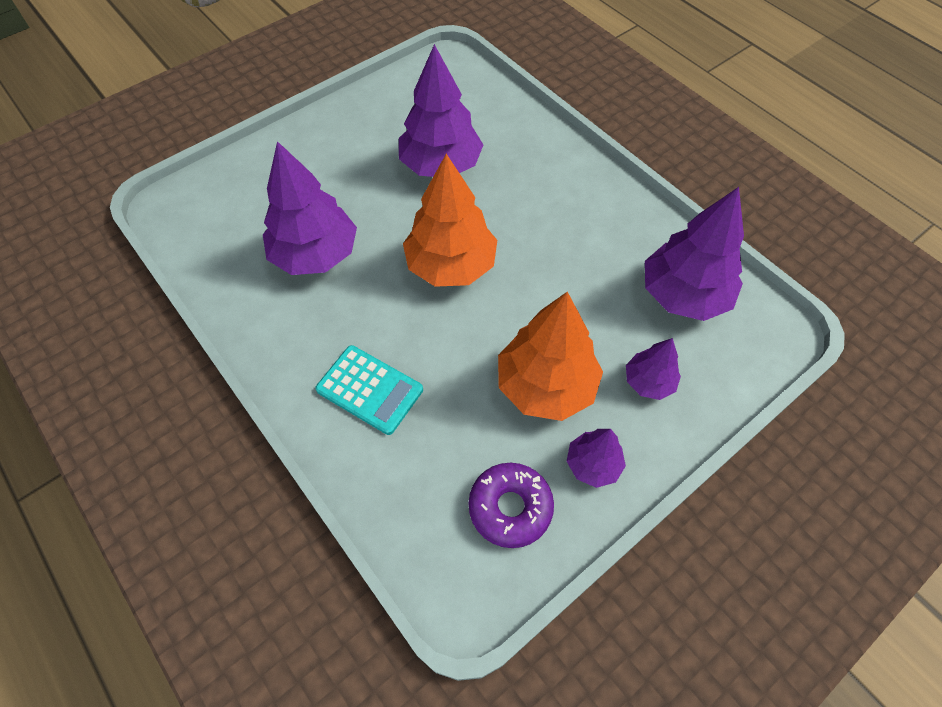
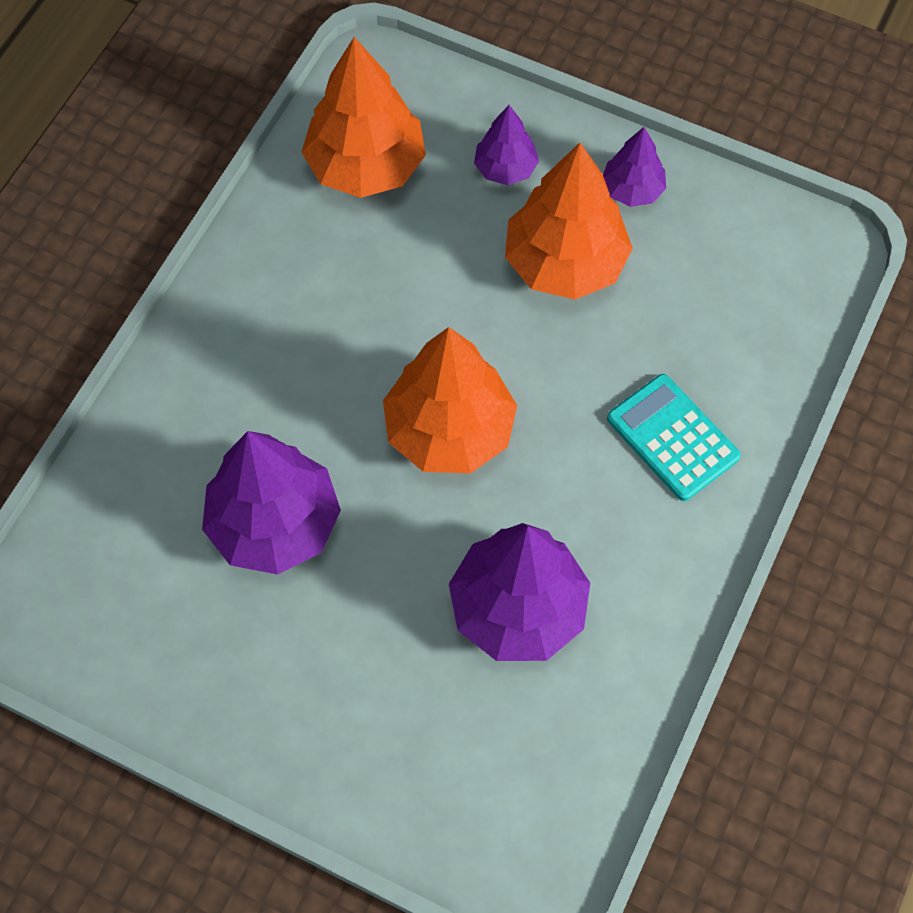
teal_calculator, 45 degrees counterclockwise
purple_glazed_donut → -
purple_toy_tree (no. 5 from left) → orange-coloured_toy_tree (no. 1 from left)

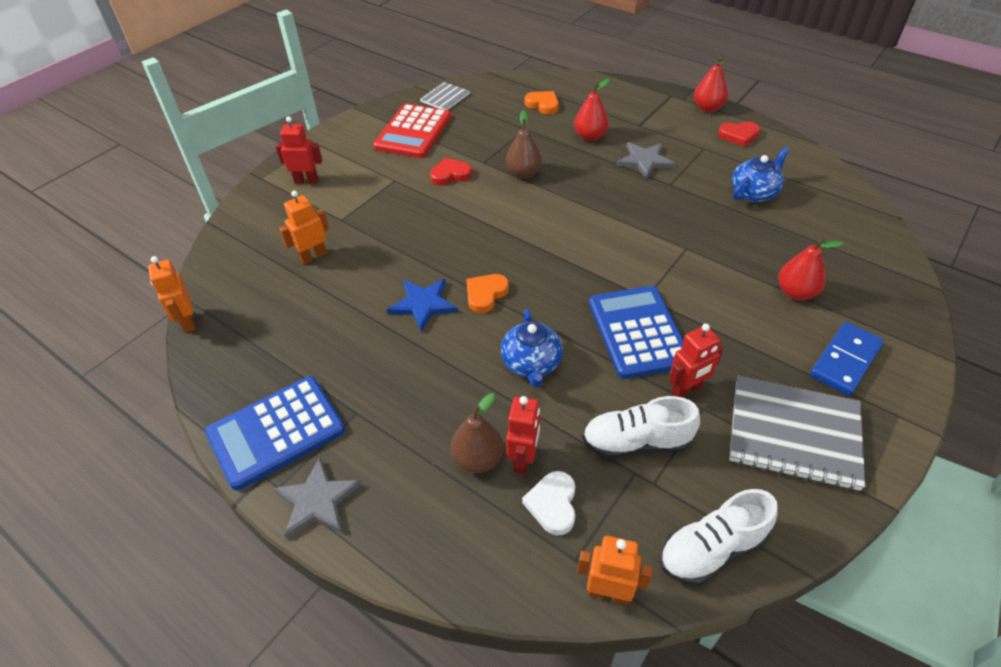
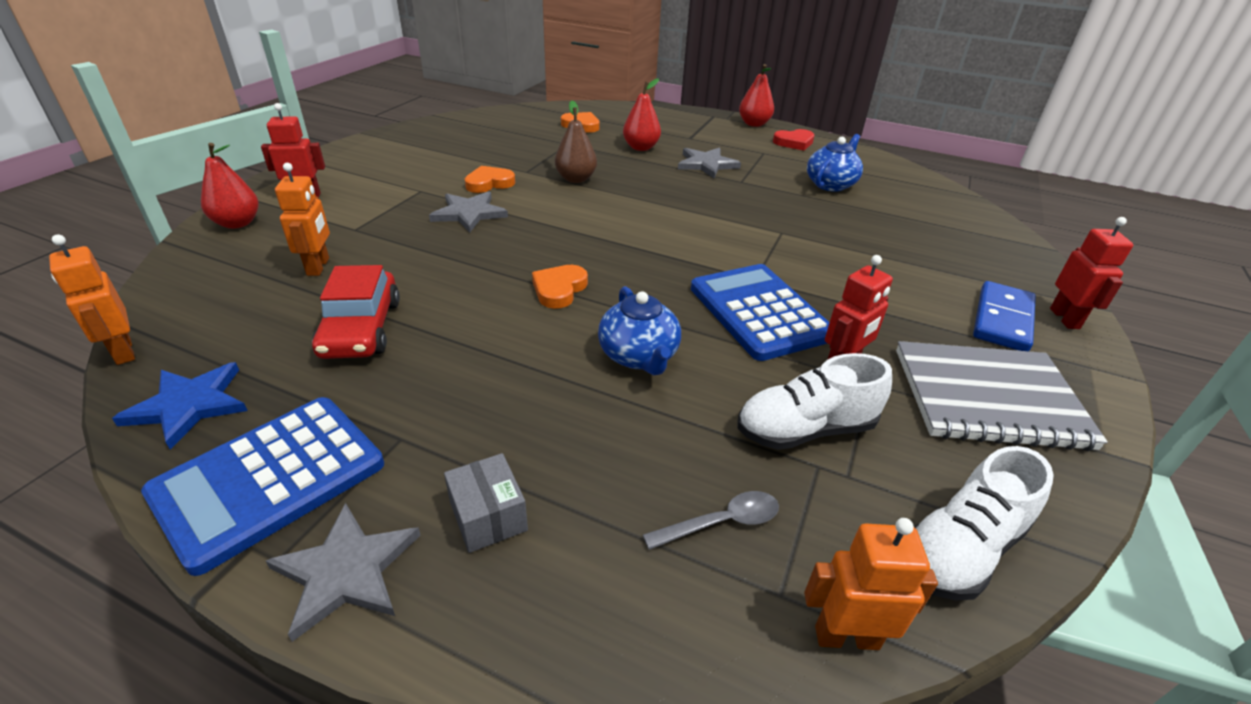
orange-coloured_robot (no. 2 from left), 135 degrees clockwise
crimson_calculator → -
blue_star_shape, shifted
gray_exercise_book (no. 1 from left) → -
crimson_heart_shape (no. 1 from left) → orange-coloured_heart_shape (no. 1 from left)
brown_pear_fruit (no. 1 from left) → -
crimson_robot (no. 2 from left in the first image) → crimson_robot (no. 3 from left), shifted
snow-white_heart_shape → gray_tablespoon
crimson_pear_fruit (no. 3 from left in the first image) → crimson_pear_fruit (no. 1 from left), shifted
- → crimson_toy_car
- → gray_star_shape (no. 2 from left)
- → gray_box

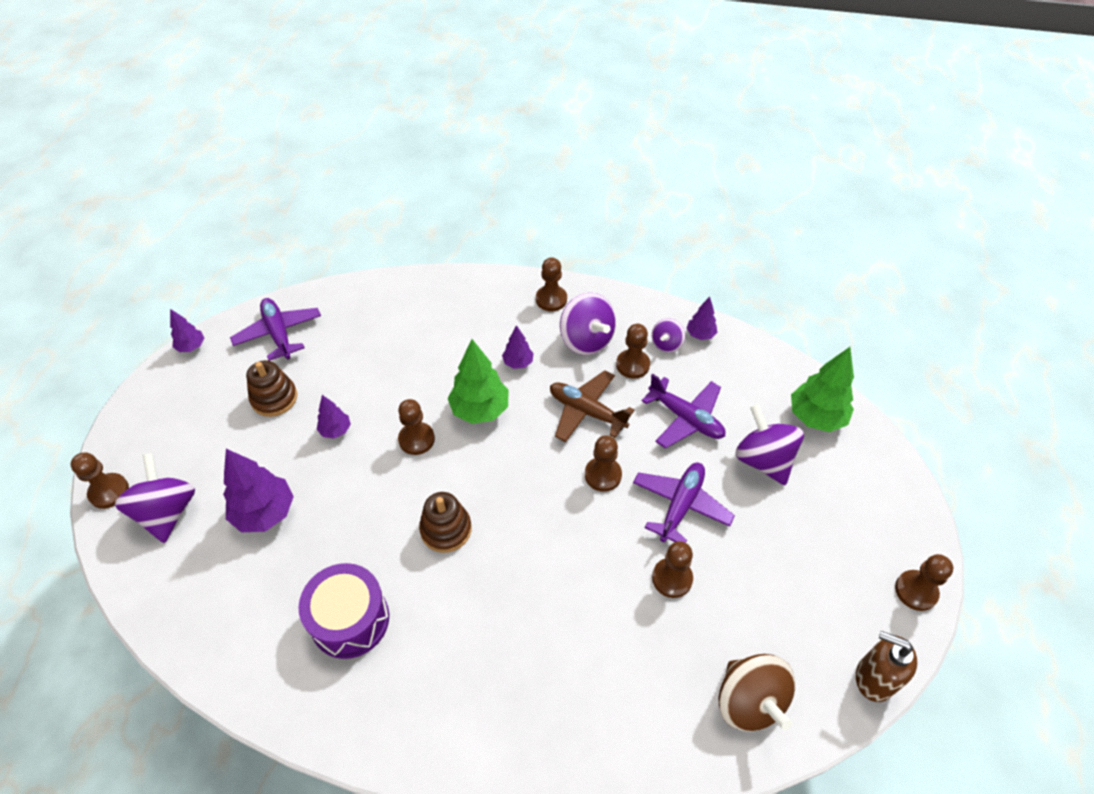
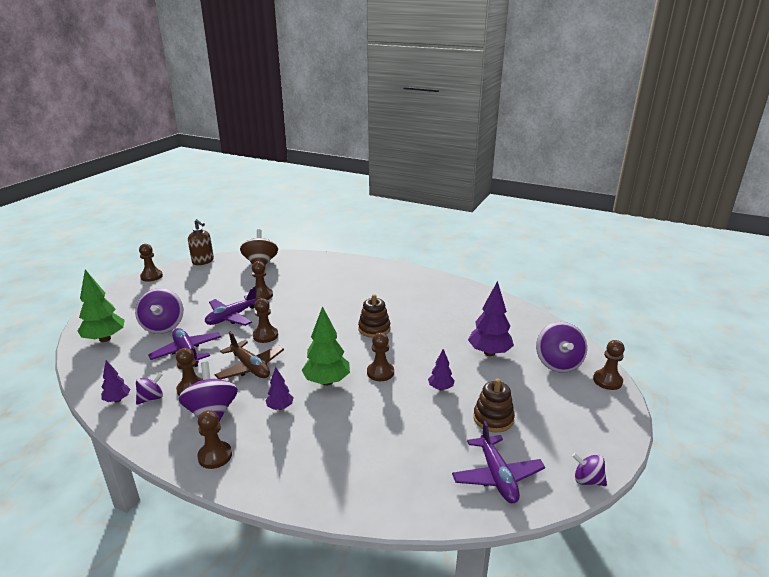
purple_toy_tree (no. 1 from left) → purple_spinning_top (no. 5 from left)
purple_drum → -

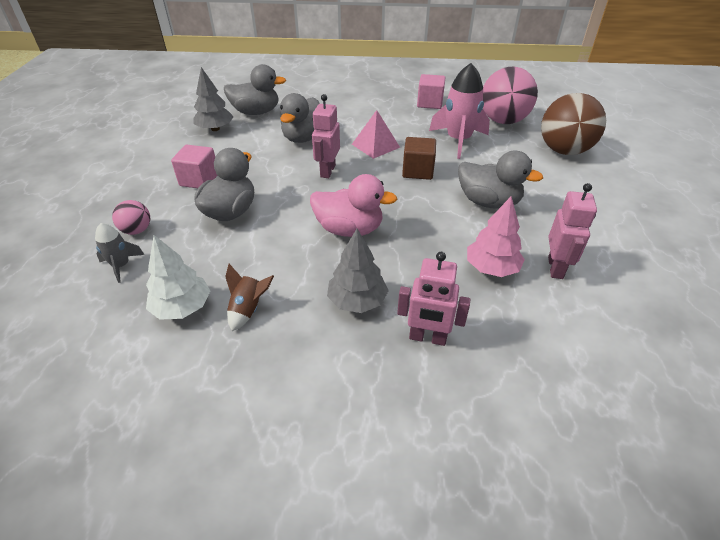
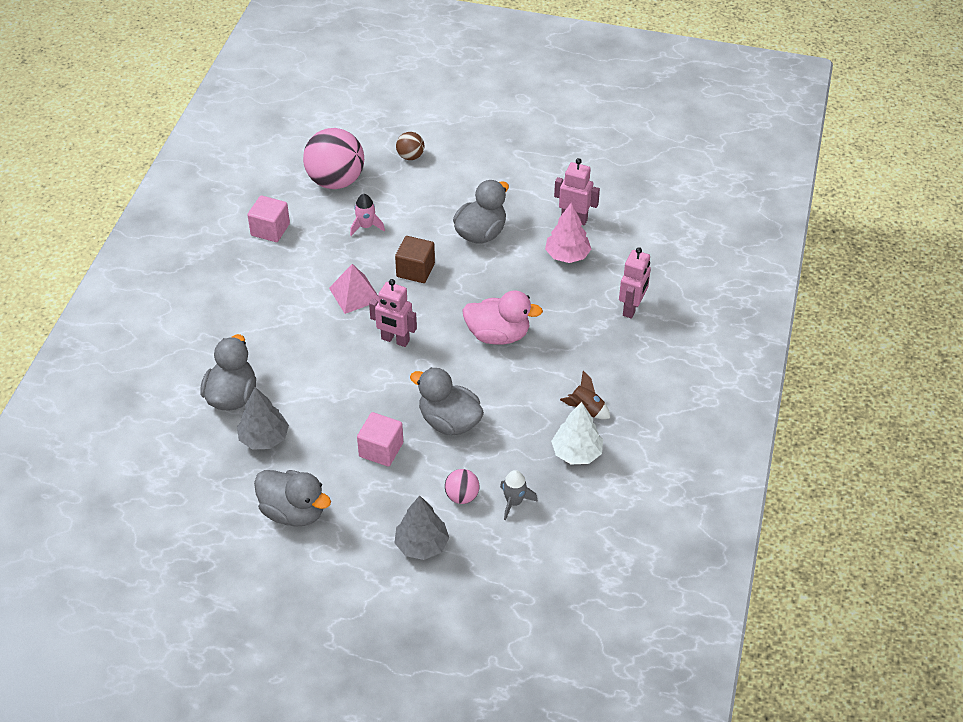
gray_toy_duck (no. 3 from left in the first image) → gray_toy_duck (no. 2 from left), shifted
rosy_toy_duck, 75 degrees clockwise
gray_toy_tree (no. 2 from left), shifted
rosy_rocket, x0.52
brown_play_ball, x0.48

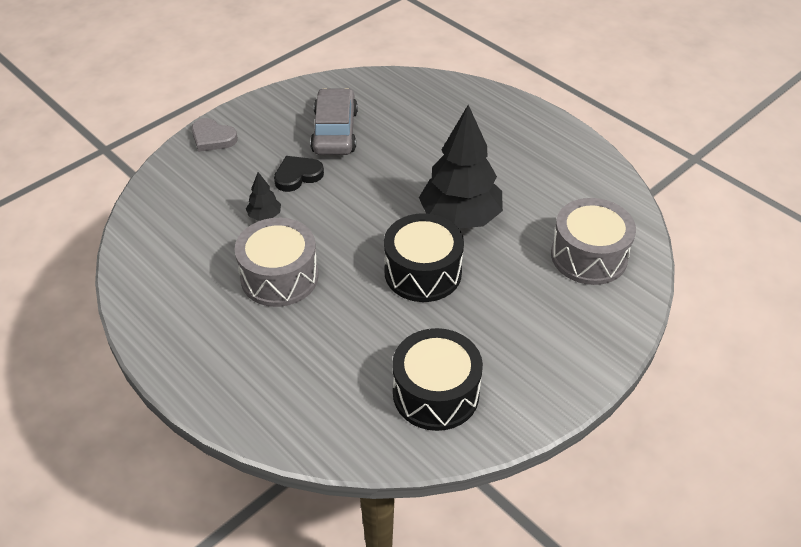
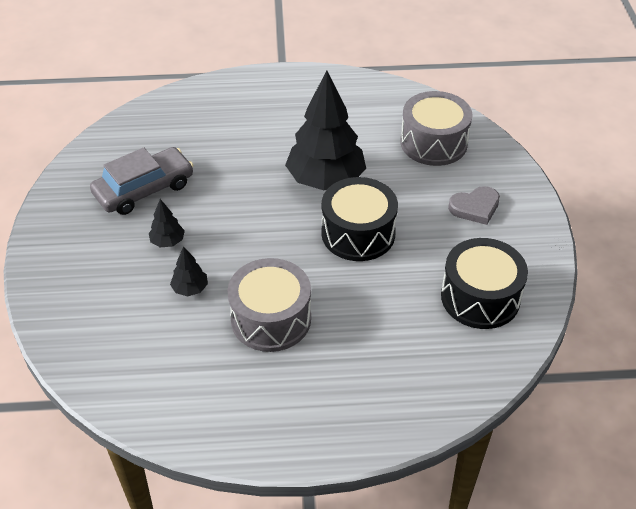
gray_heart_shape, shifted
black_heart_shape → black_toy_tree (no. 1 from left)
gray_toy_car, 105 degrees clockwise

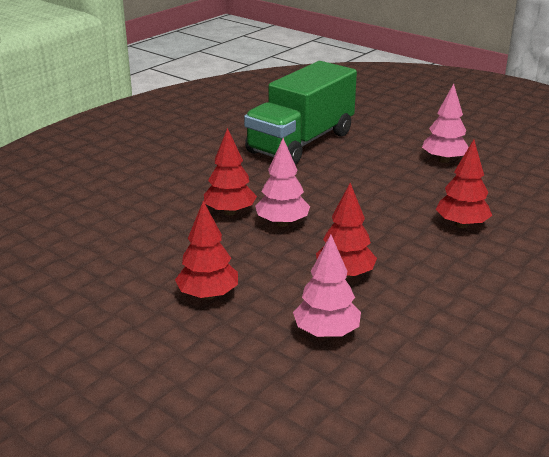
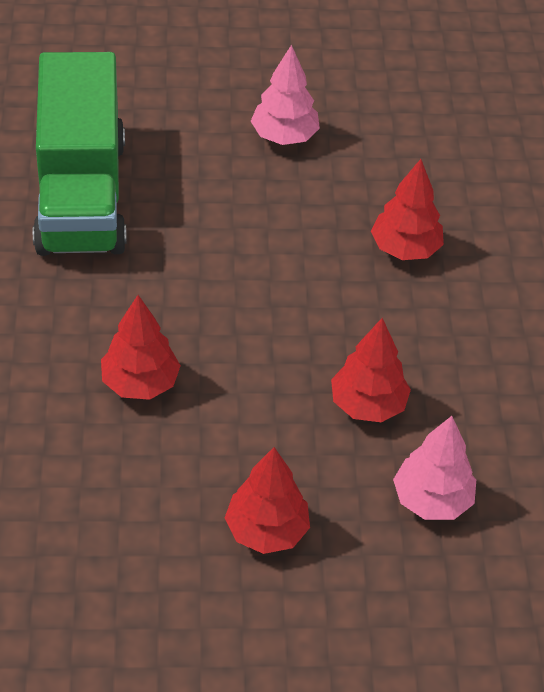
rosy_toy_tree (no. 1 from left) → -

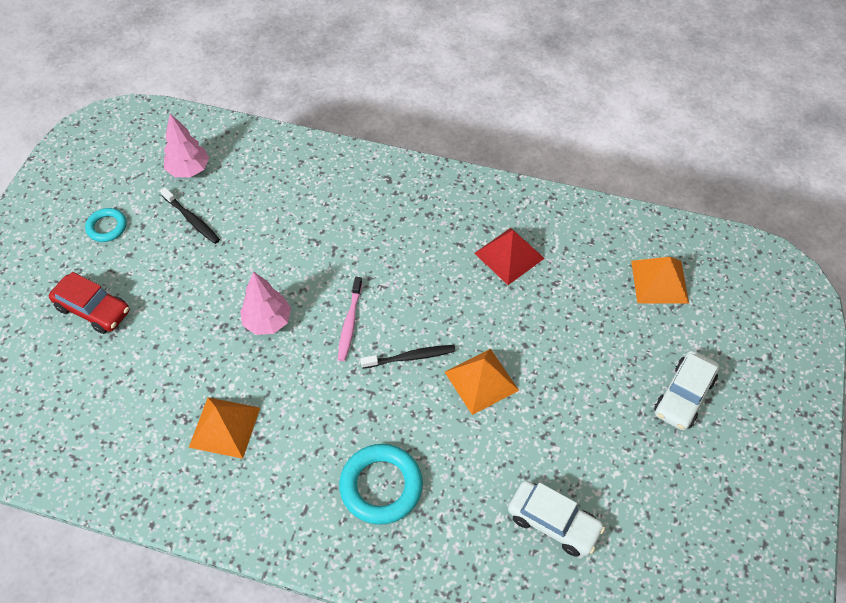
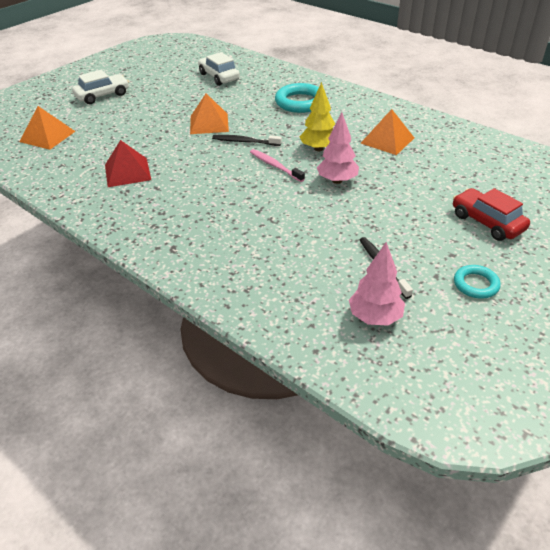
rosy_tooth_brush, 75 degrees counterclockwise
- → yellow_toy_tree

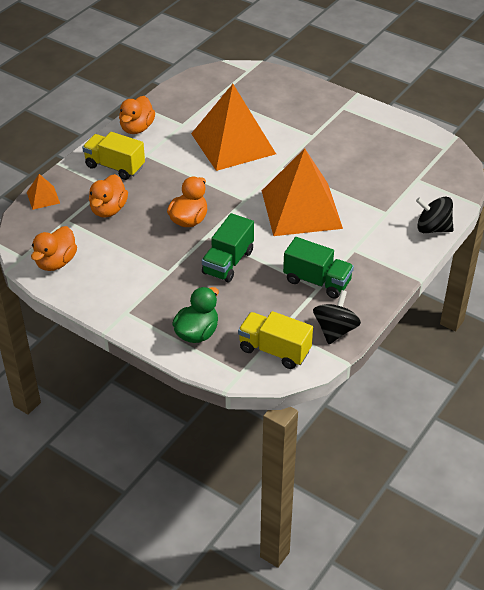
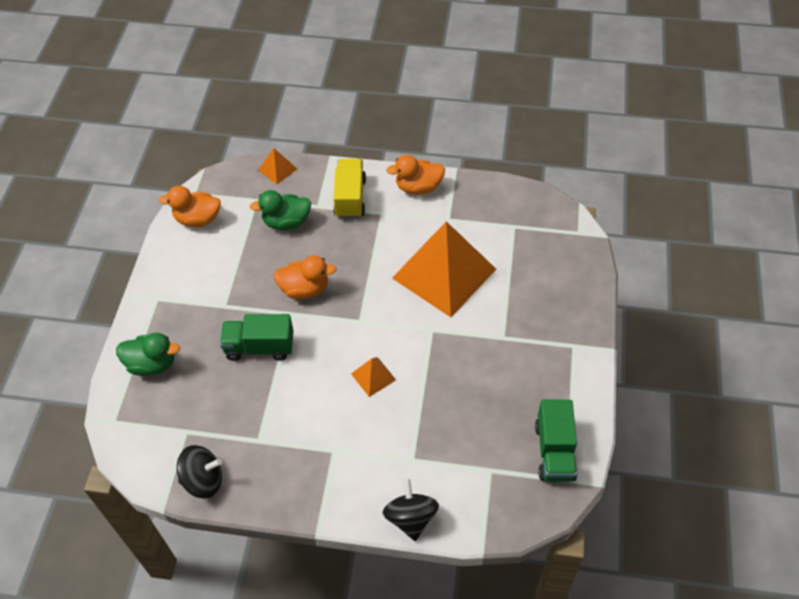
orange-coloured_toy_duck (no. 2 from left) → emerald_toy_duck (no. 2 from left)
yellow_truck (no. 2 from left) → -
orange-coloured_pyramid (no. 3 from left in the first image) → orange-coloured_pyramid (no. 2 from left), x0.41
emerald_truck (no. 2 from left), shifted

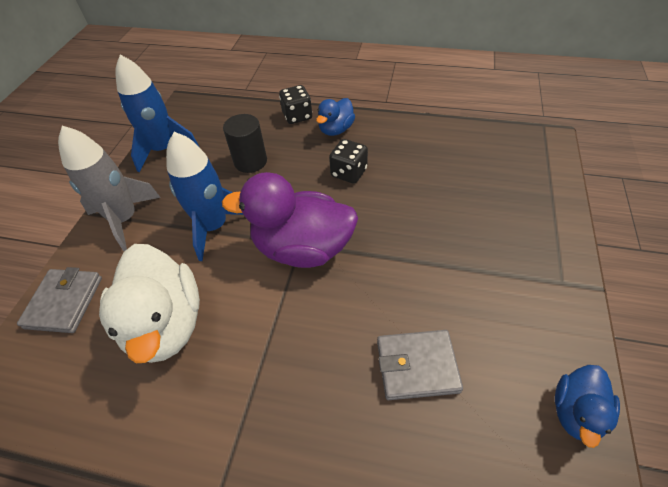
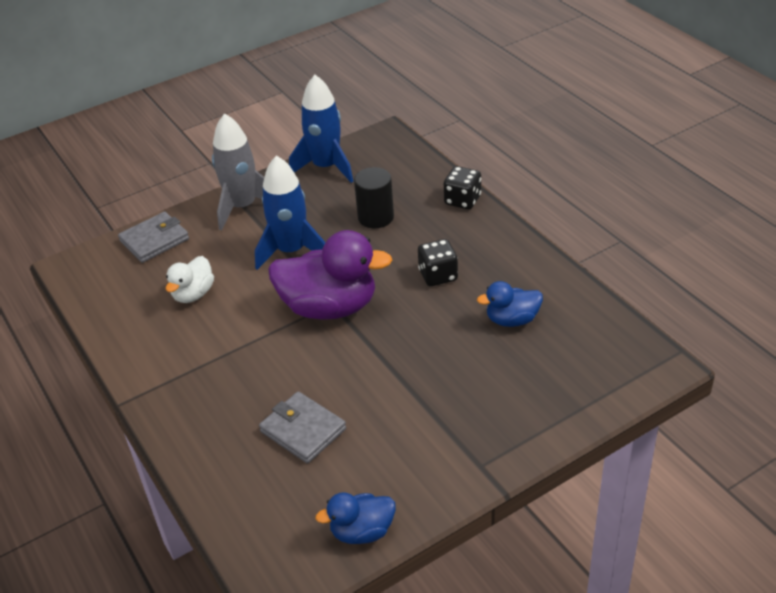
snow-white_toy_duck, x0.53
purple_toy_duck, 135 degrees clockwise
blue_toy_duck (no. 1 from left in the first image) → blue_toy_duck (no. 2 from left), shifted

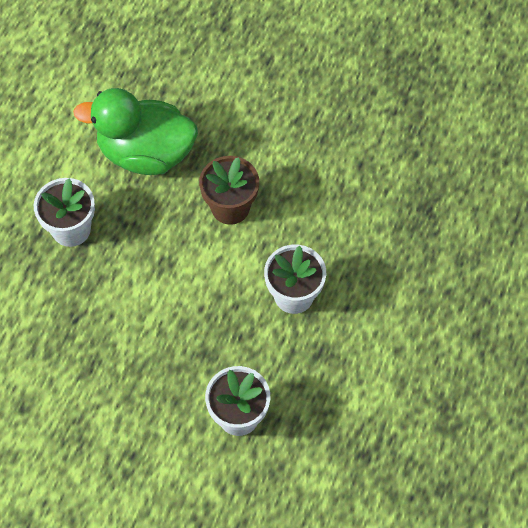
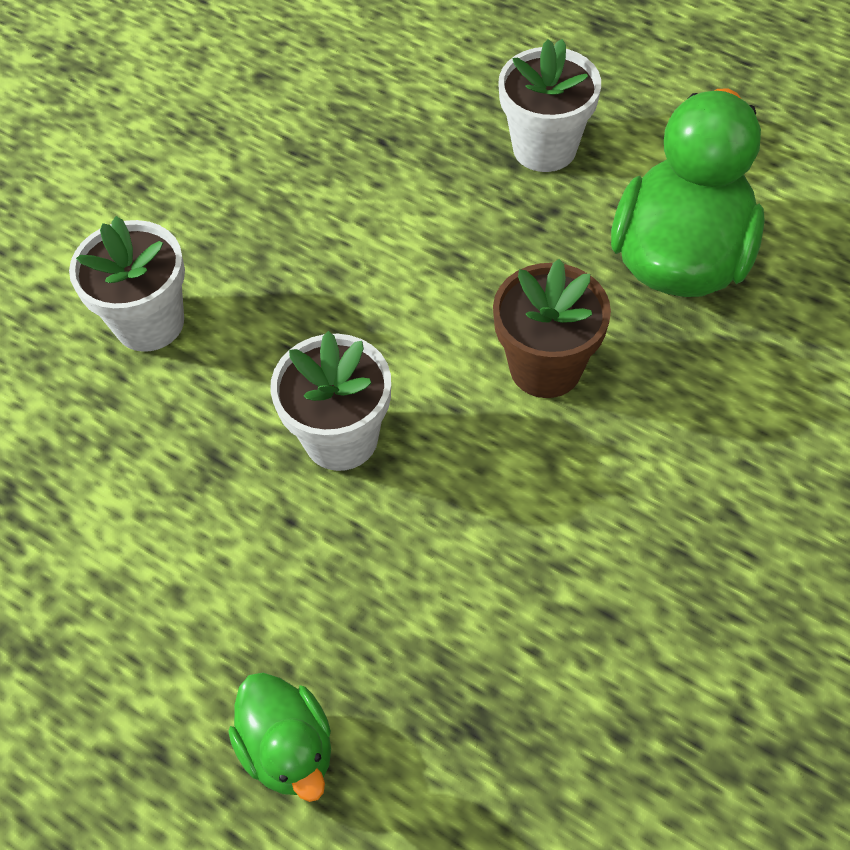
- → emerald_toy_duck (no. 1 from left)

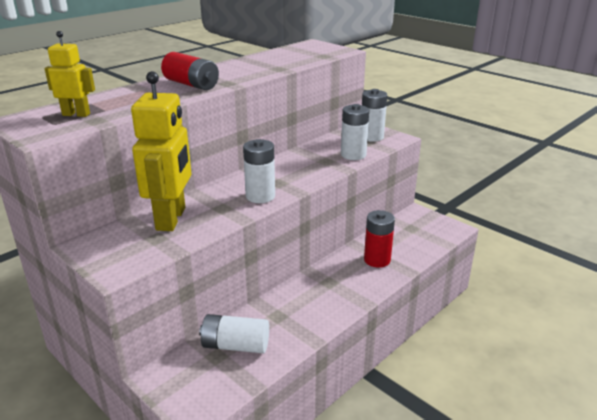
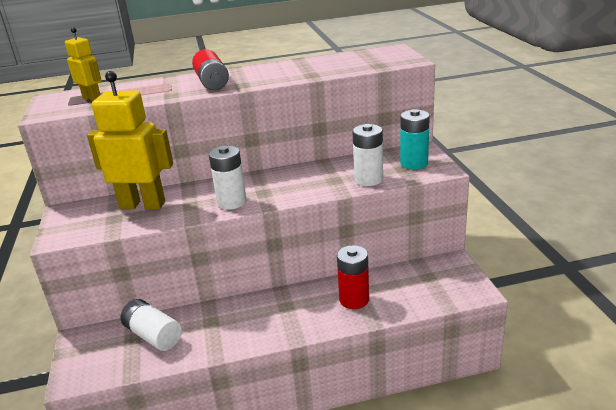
yellow_robot (no. 2 from left), 120 degrees counterclockwise
snow-white_power_cell (no. 4 from left) → teal_power_cell

